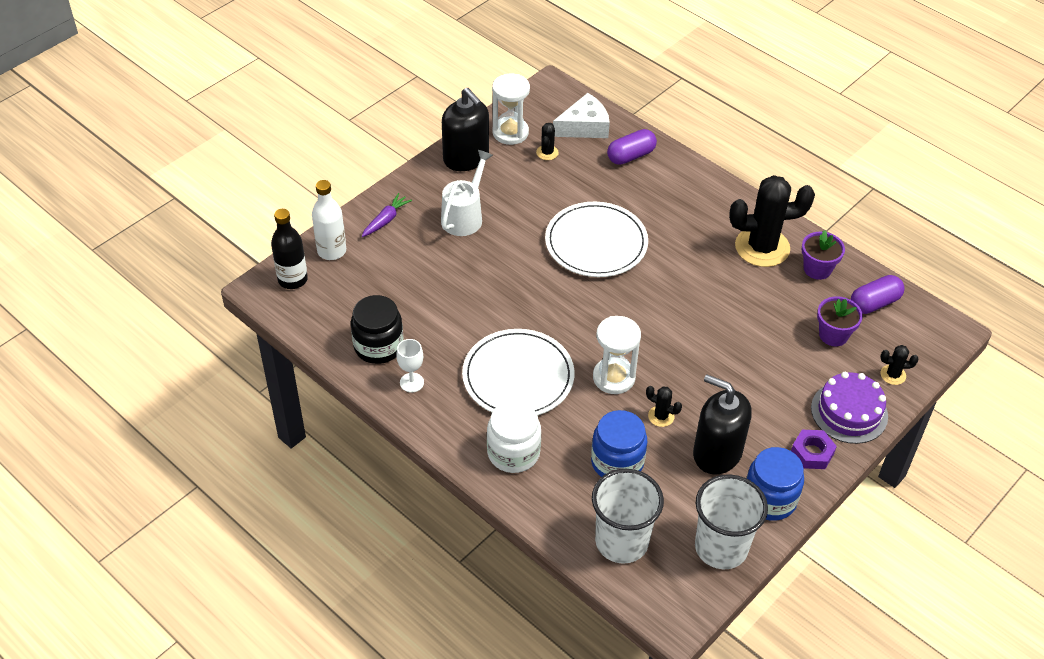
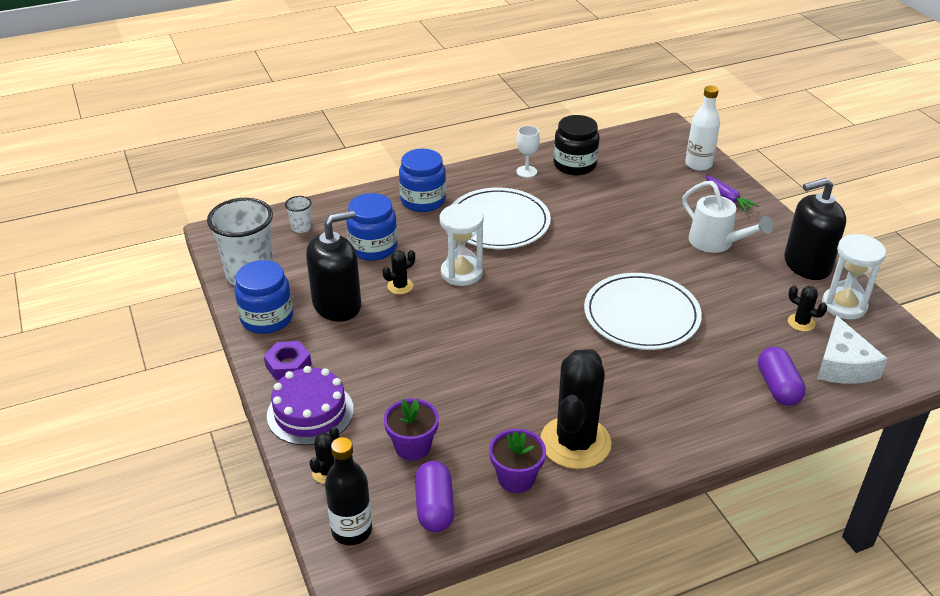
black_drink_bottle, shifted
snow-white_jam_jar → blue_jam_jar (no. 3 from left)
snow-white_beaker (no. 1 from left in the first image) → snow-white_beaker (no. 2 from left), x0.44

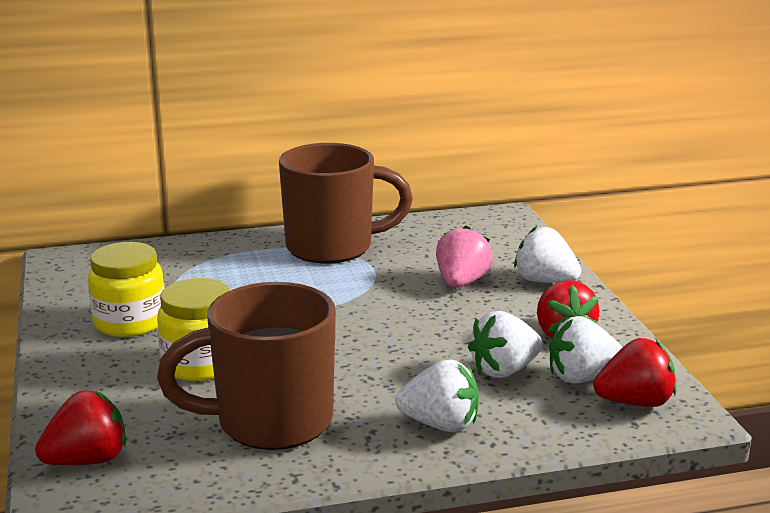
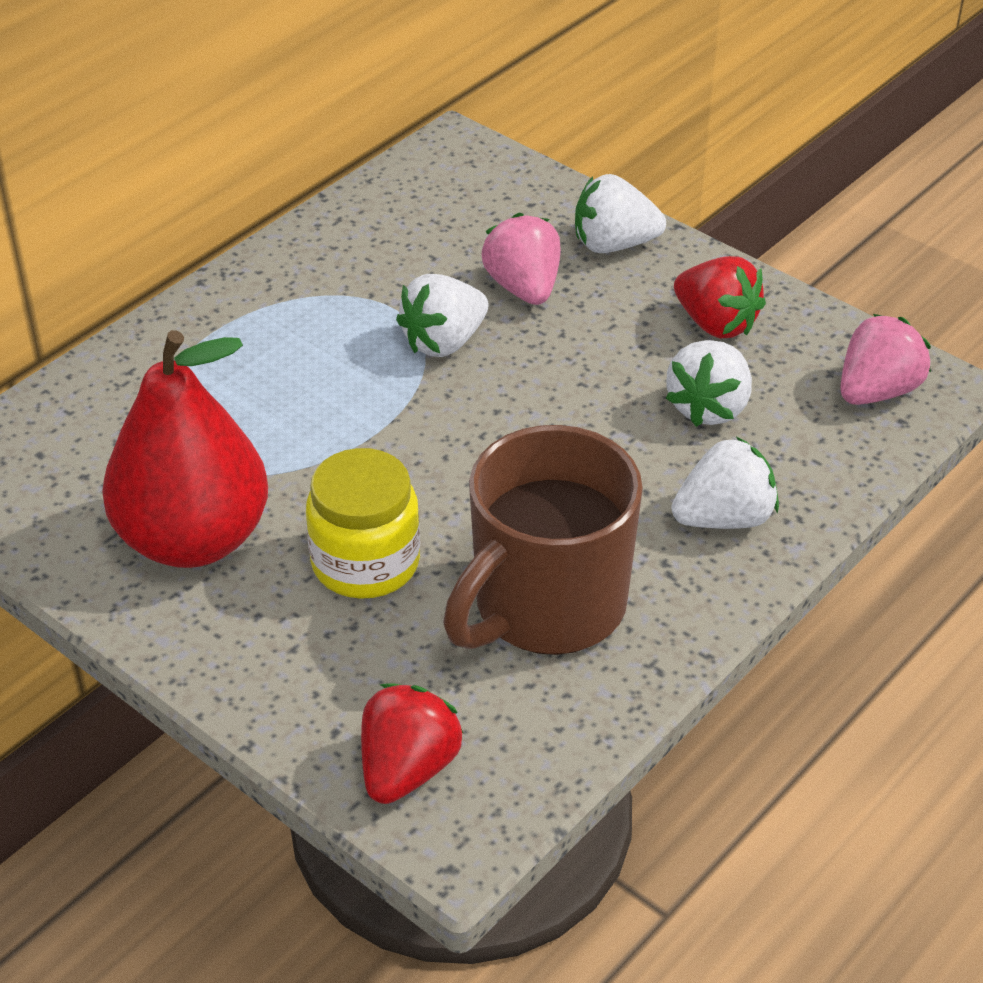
yellow_jam_jar (no. 1 from left) → crimson_pear_fruit
brown_mug (no. 2 from left) → -
snow-white_toy_strawberry (no. 4 from left in the first image) → snow-white_toy_strawberry (no. 1 from left), shifted
crimson_toy_strawberry (no. 3 from left) → rosy_toy_strawberry (no. 2 from left)

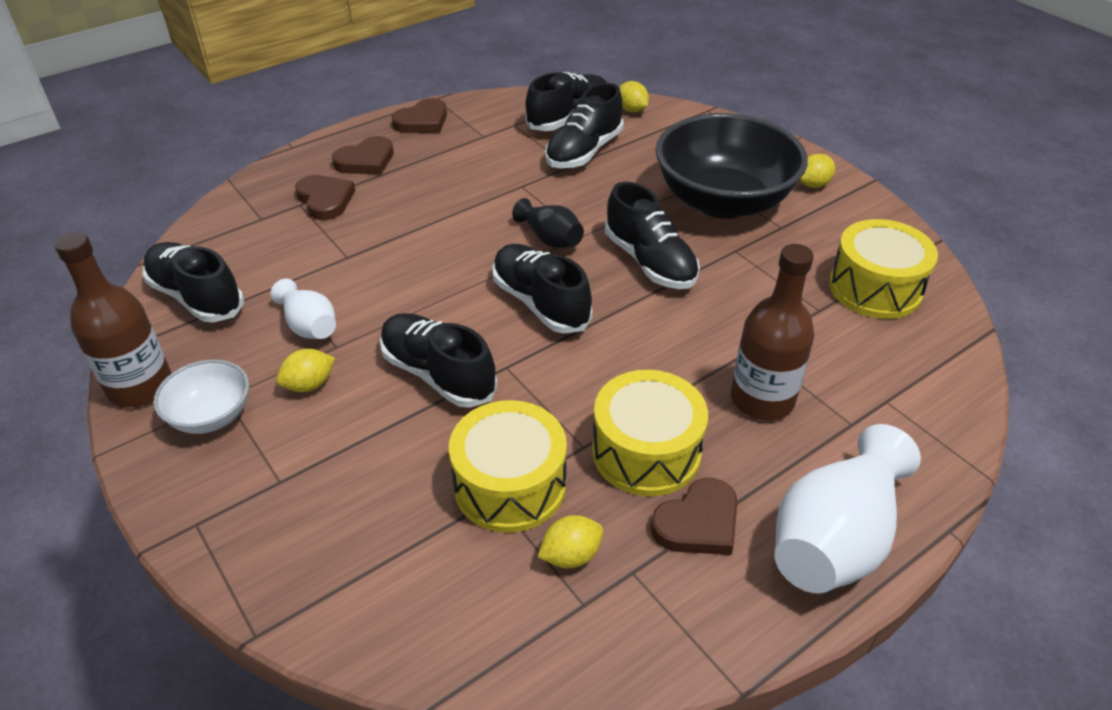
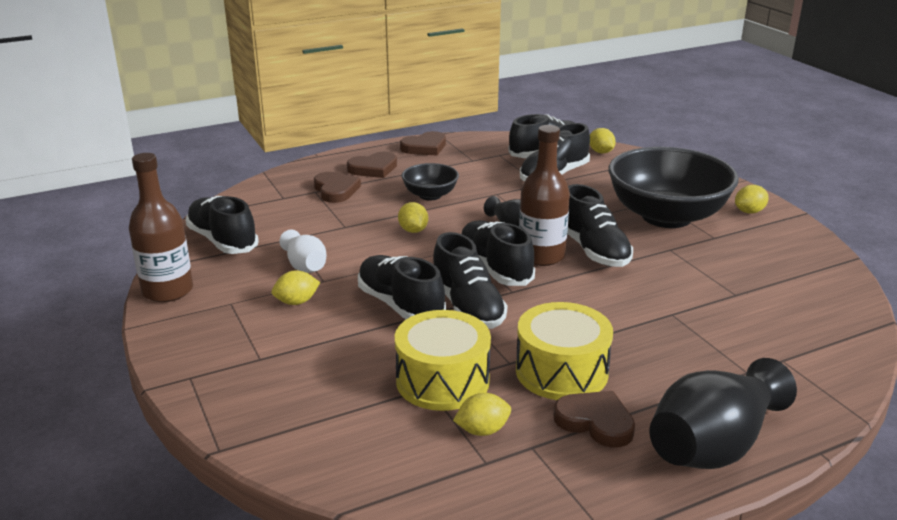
snow-white_serving_bowl → -
brown_heart_shape (no. 4 from left), 120 degrees counterclockwise
brown_drink_bottle (no. 2 from left), shifted
snow-white_tall_vase (no. 2 from left) → black_tall_vase (no. 2 from left)
yellow_drum (no. 3 from left) → -
- → yellow_toy_lemon (no. 2 from left)
- → black_serving_bowl (no. 1 from left)
- → black_sneaker (no. 3 from left)

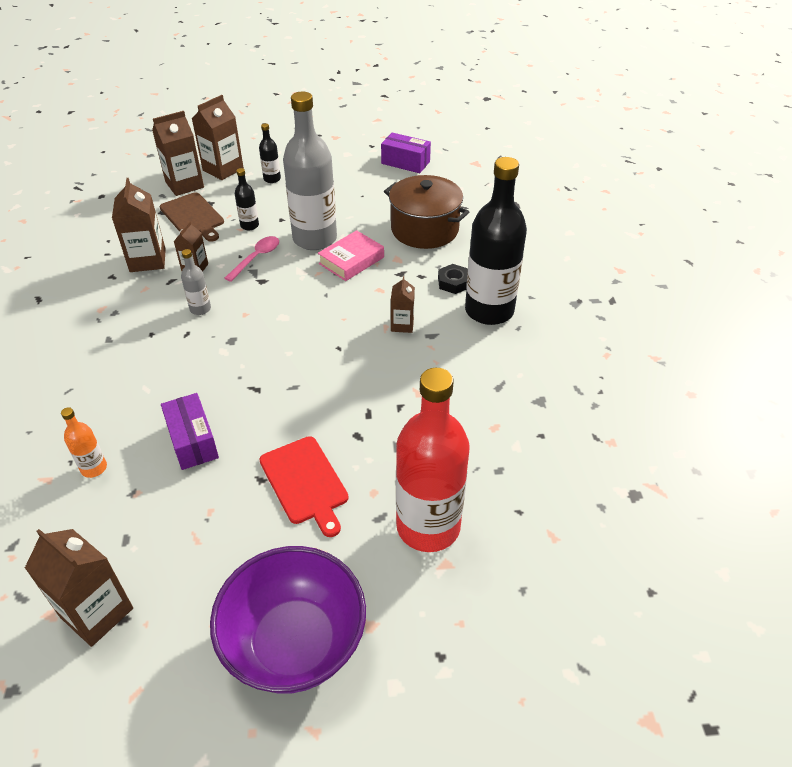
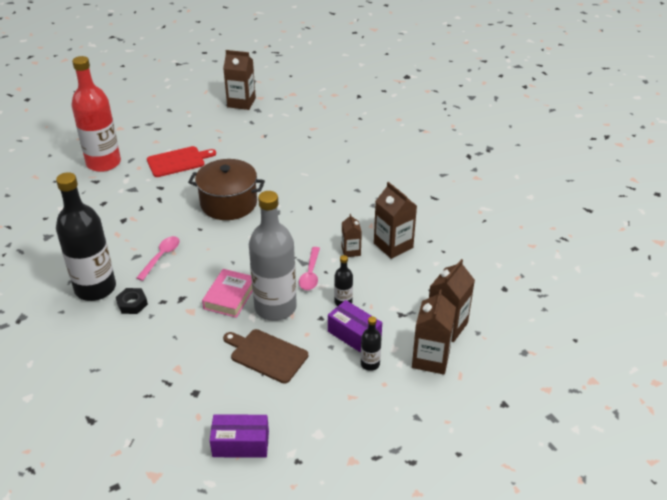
orange-coloured_drink_bottle → -
brown_bread_board, shifted
purple_box (no. 1 from left in the first image) → purple_box (no. 2 from left), shifted
gray_drink_bottle (no. 1 from left) → -
purple_serving_bowl → -
crimson_bread_board, 120 degrees clockwise
brown_stockpot, shifted
brown_carton (no. 6 from left) → rosy_tablespoon (no. 1 from left)

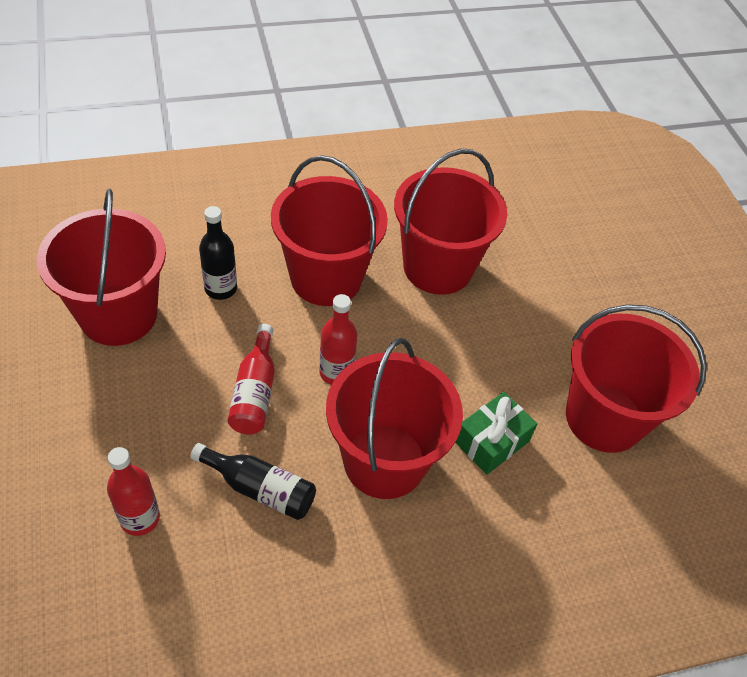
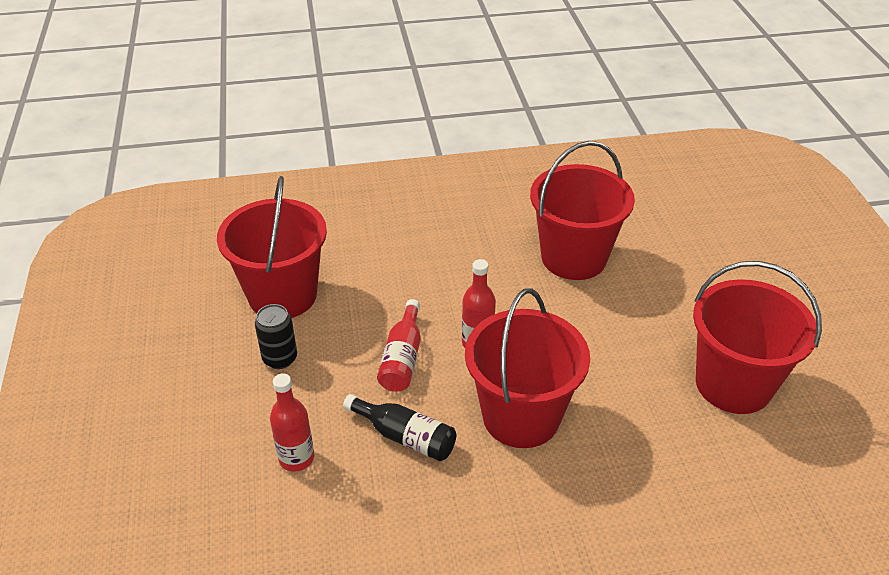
black_drink_bottle (no. 1 from left) → -
crimson_pail (no. 2 from left) → -
emerald_wrapped_gift → -
- → black_tin

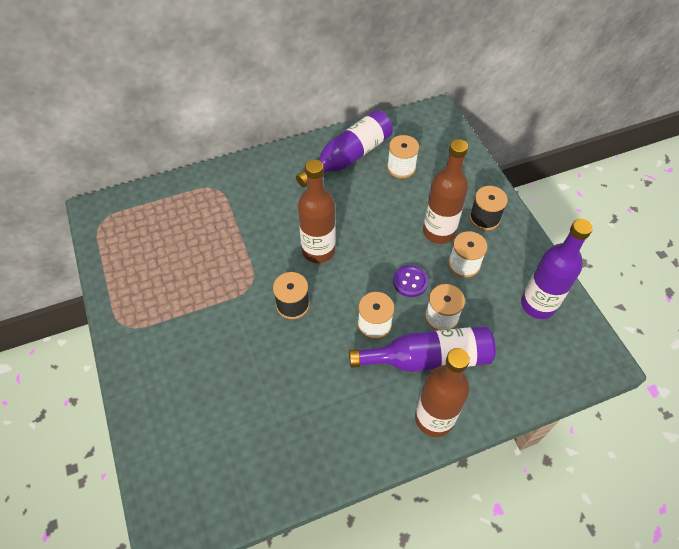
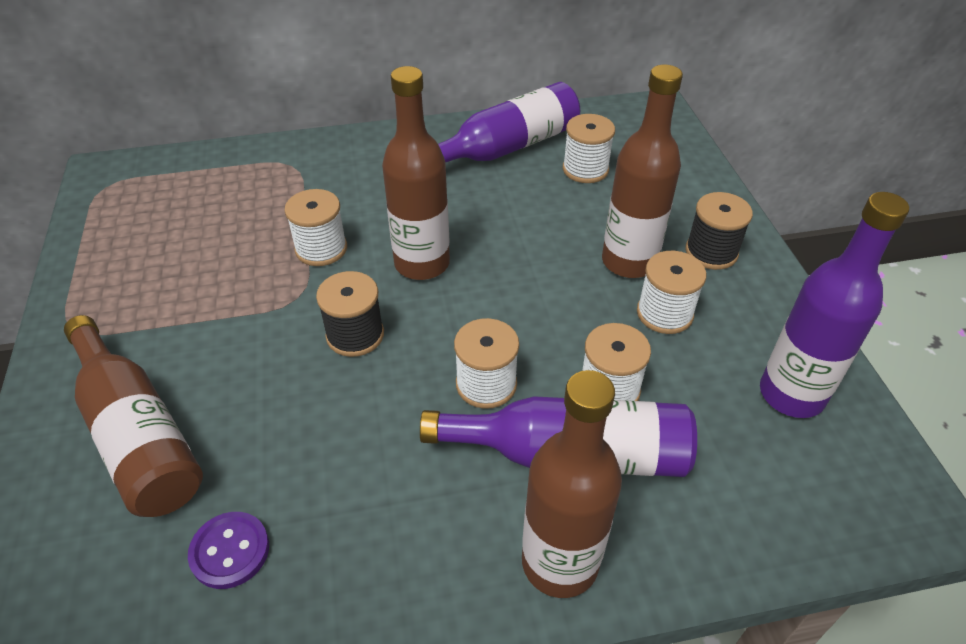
purple_button, shifted
- → brown_drink_bottle (no. 1 from left)
- → snow-white_reel_of_thread (no. 1 from left)

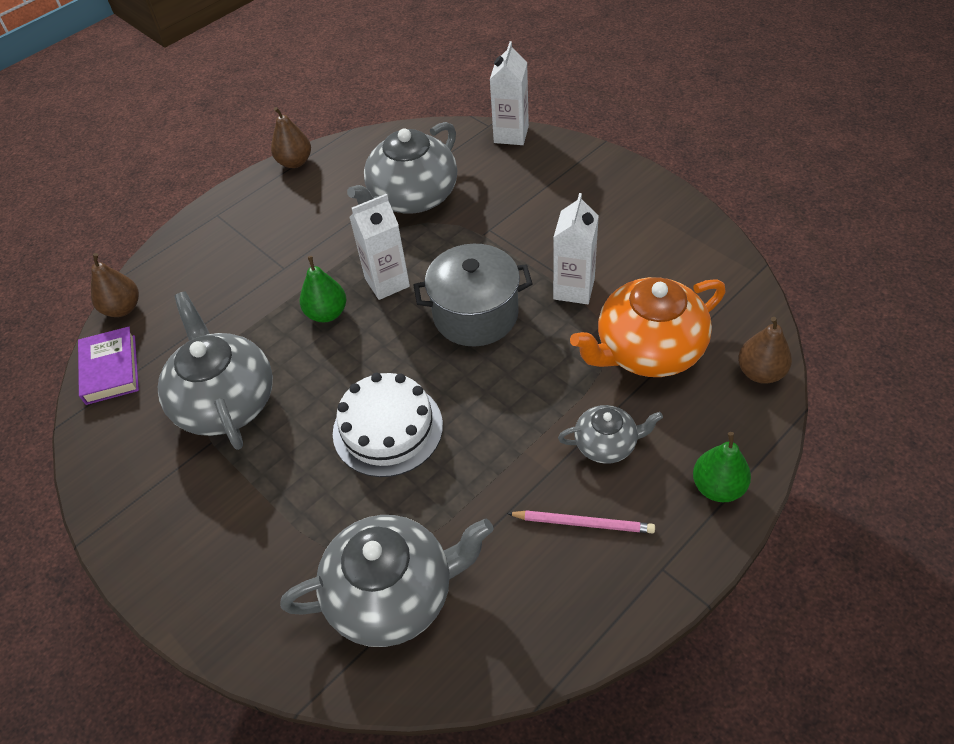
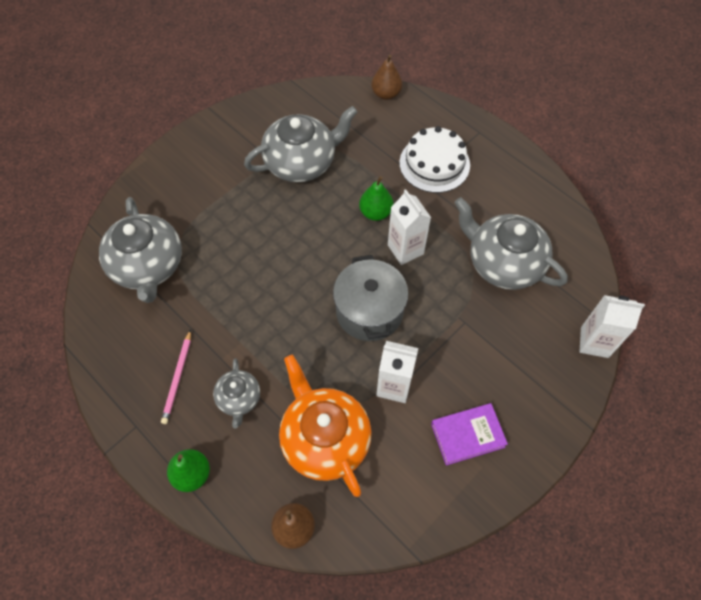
purple_hardback, shifted
brown_pear_fruit (no. 2 from left) → -
snow-white_gateau, shifted

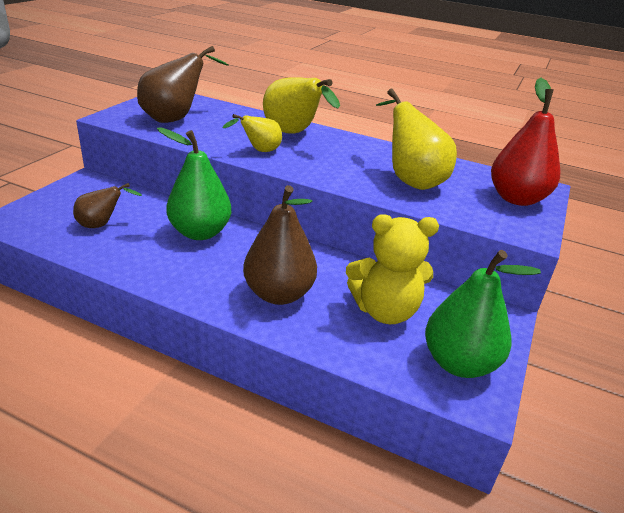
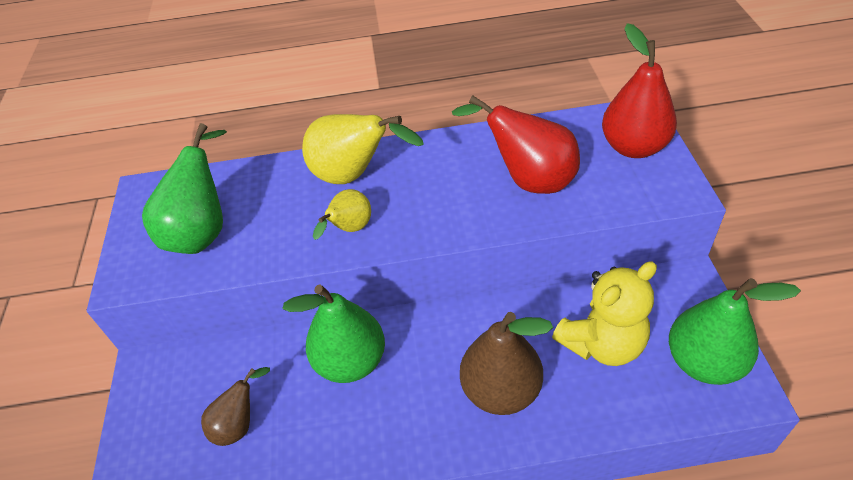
brown_pear_fruit (no. 2 from left) → emerald_pear_fruit (no. 1 from left)
yellow_pear_fruit (no. 3 from left) → crimson_pear_fruit (no. 1 from left)

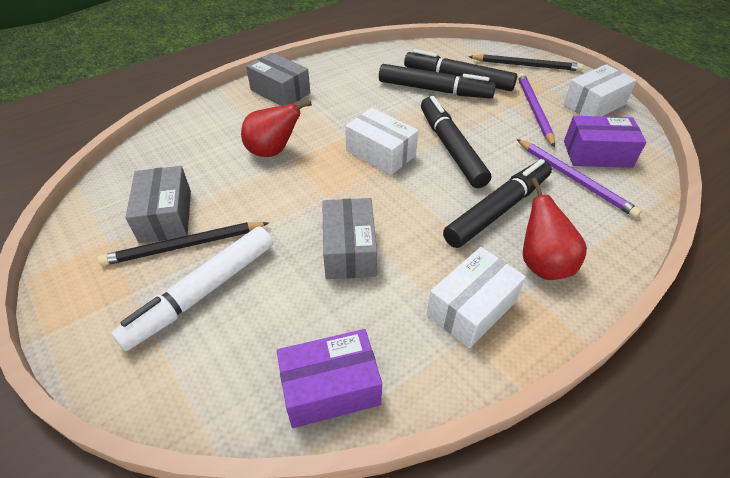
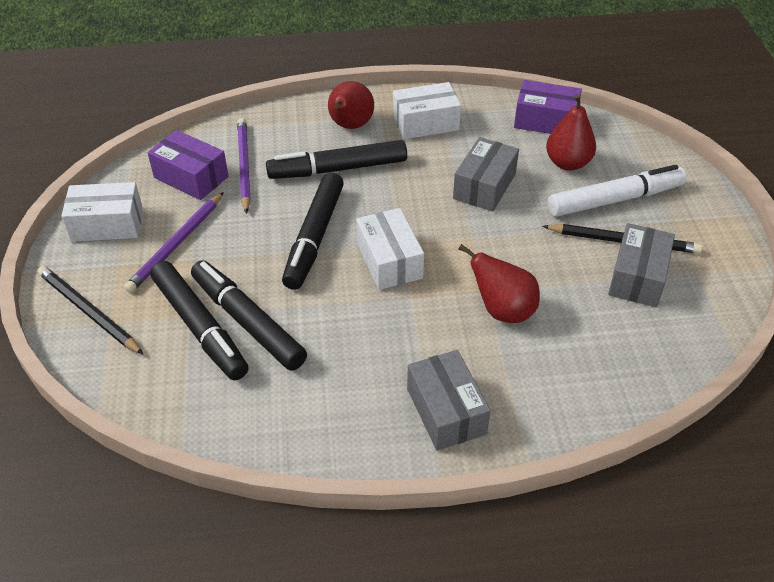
- → crimson_pear_fruit (no. 3 from left)

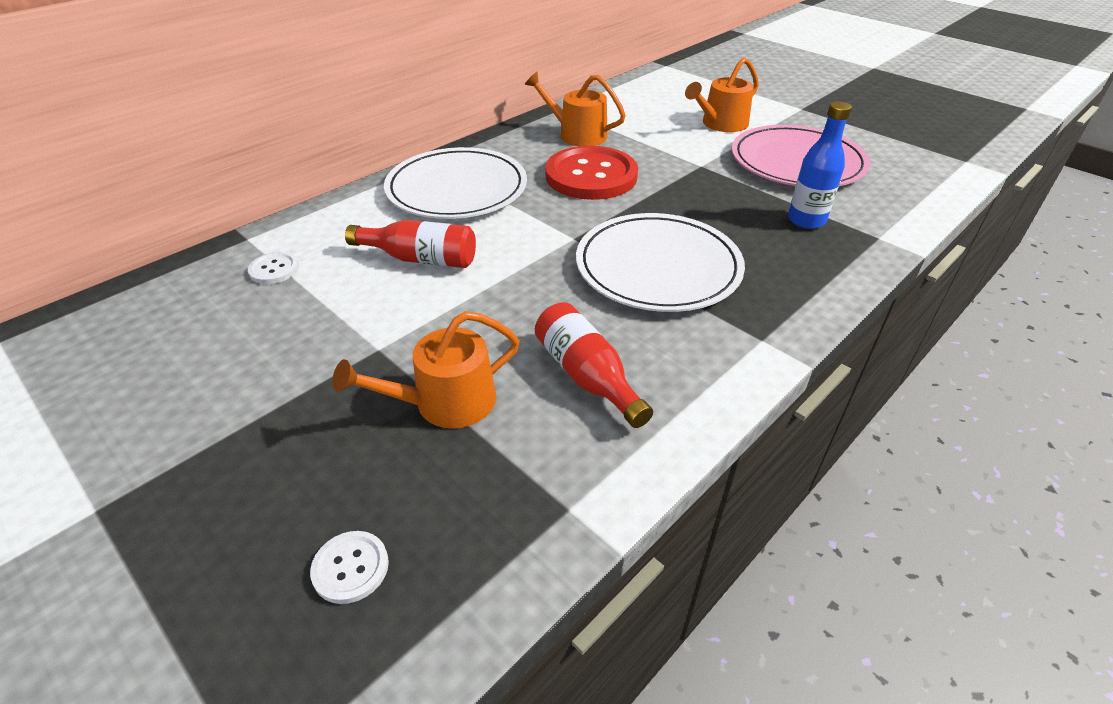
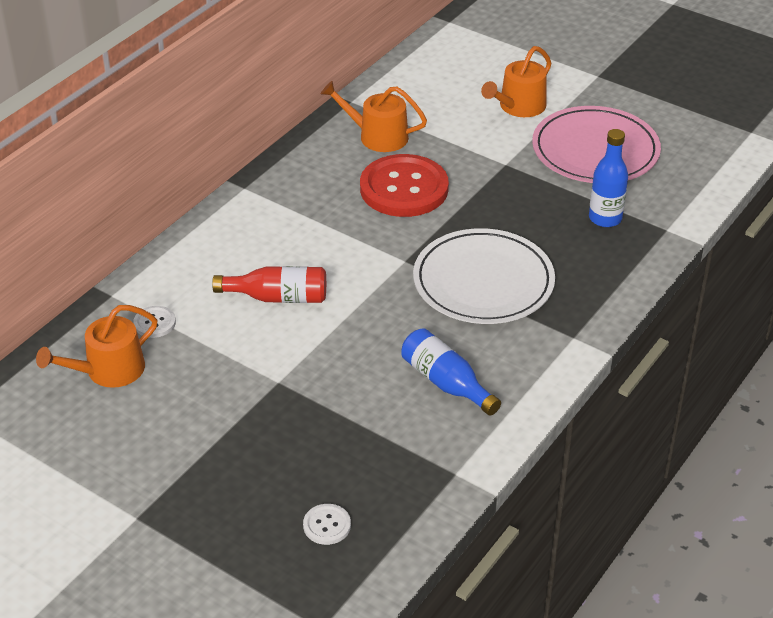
orange-coloured_watering_can (no. 1 from left), shifted
snow-white_dinner_plate (no. 1 from left) → -
crimson_drink_bottle (no. 2 from left) → blue_drink_bottle (no. 1 from left)

